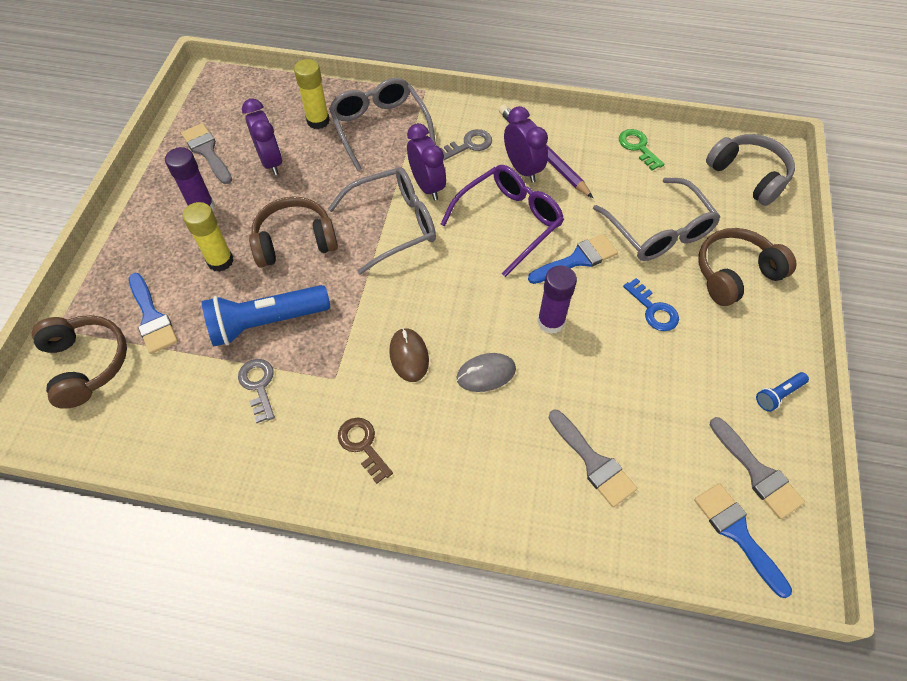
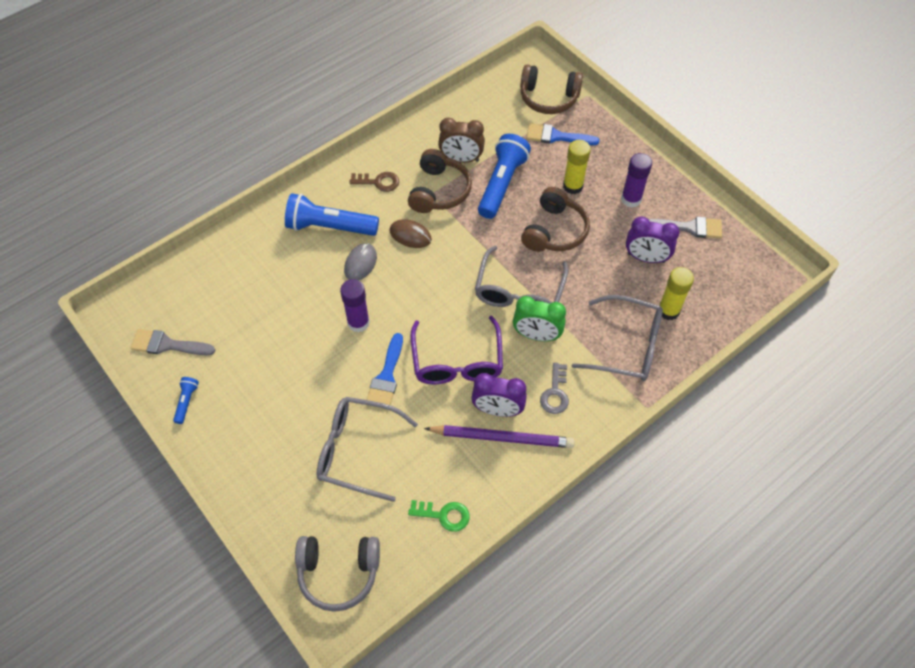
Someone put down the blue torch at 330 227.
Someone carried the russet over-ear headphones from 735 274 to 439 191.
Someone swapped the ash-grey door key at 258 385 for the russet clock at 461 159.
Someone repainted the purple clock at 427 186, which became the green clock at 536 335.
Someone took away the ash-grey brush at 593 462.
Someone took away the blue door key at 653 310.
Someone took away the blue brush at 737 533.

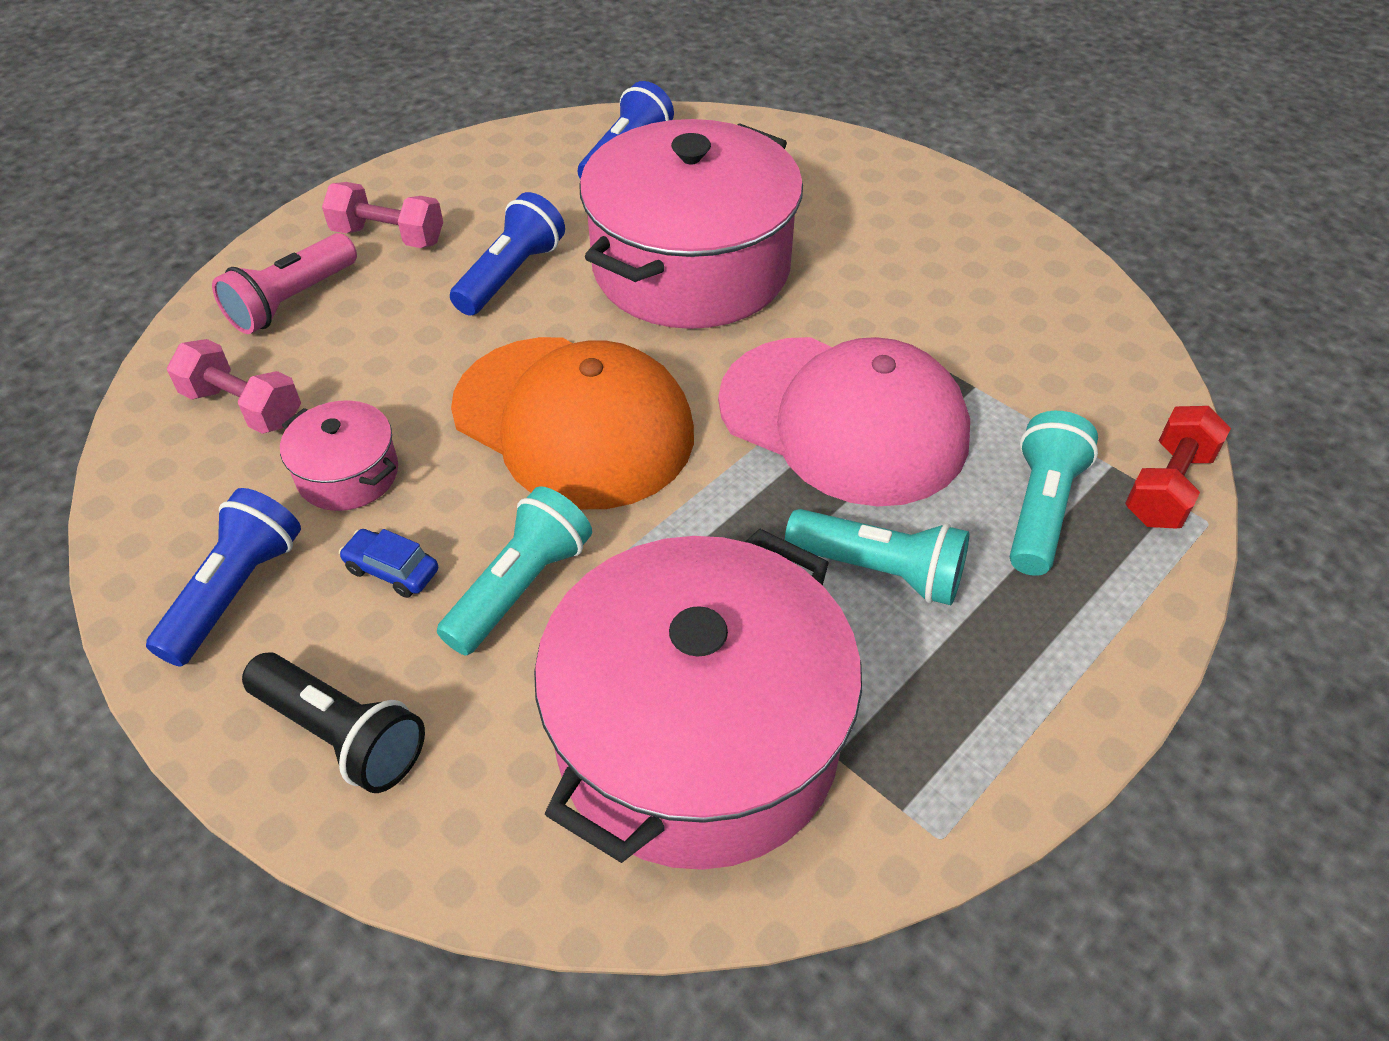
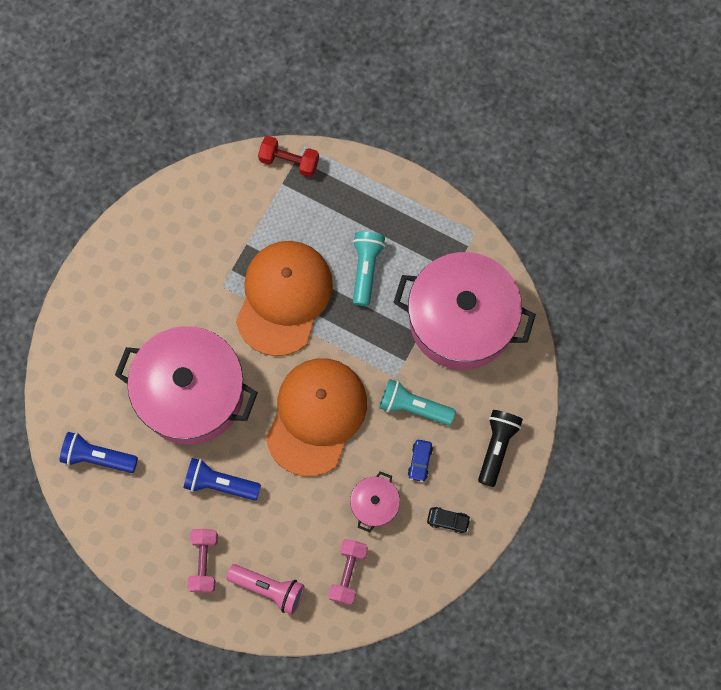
Someone repainted the rose-pink peaked cap at 843 420, which became the orange-coloured peaked cap at 284 298.
Someone swapped the blue torch at 235 591 for the black car at 448 520.
Someone took away the turquoise torch at 1040 509.

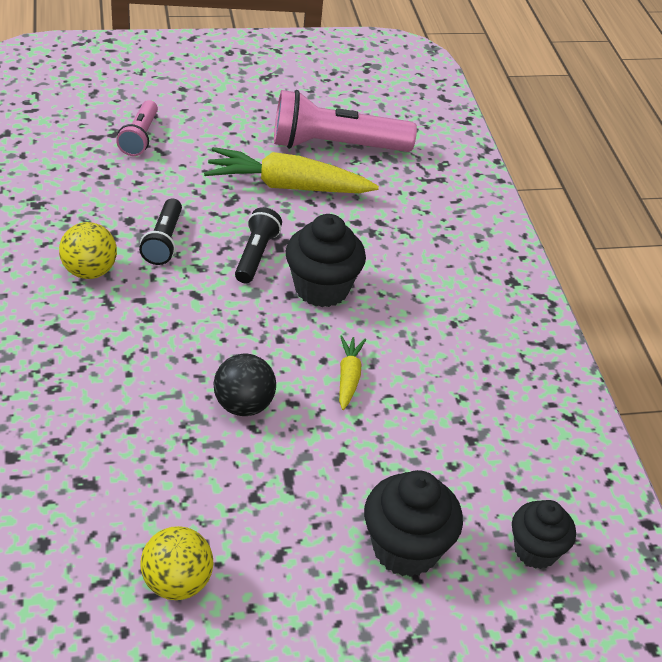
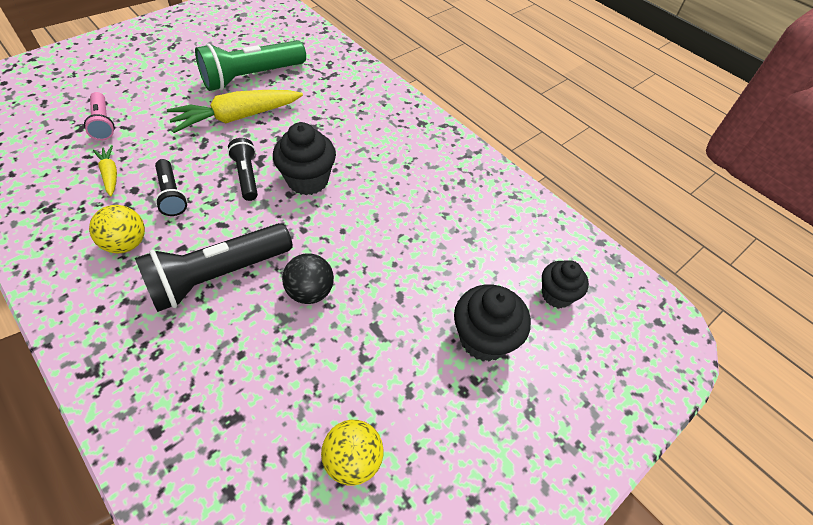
Someone carried the bright yellow toy carrot from 348 377 to 110 174.
Someone put down the black torch at 218 276.
Someone repainted the rose-pink torch at 336 146, which became the green torch at 252 77.

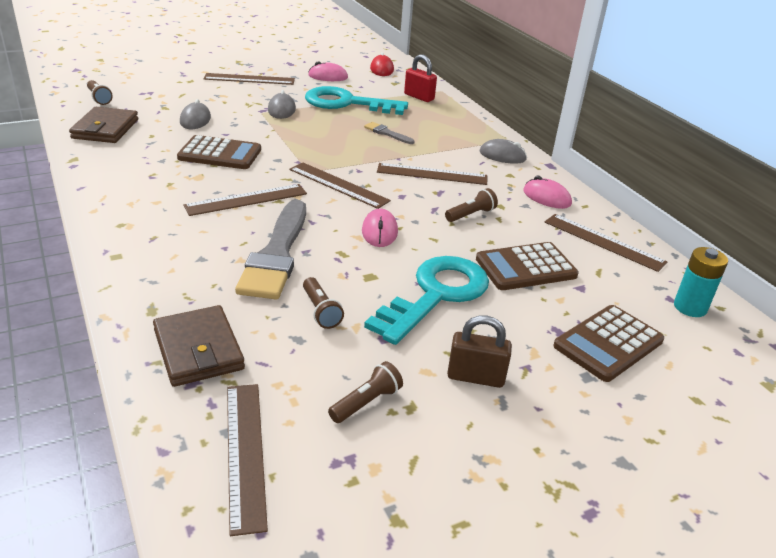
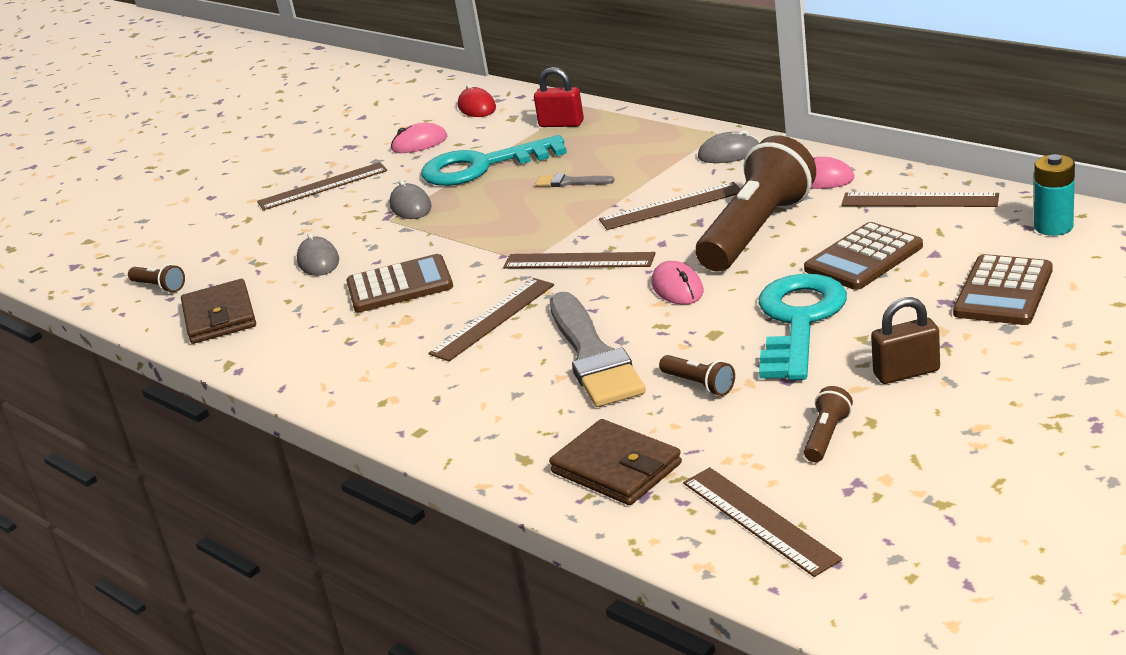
Someone scaled the russet torch at 471 215 by 2.46.

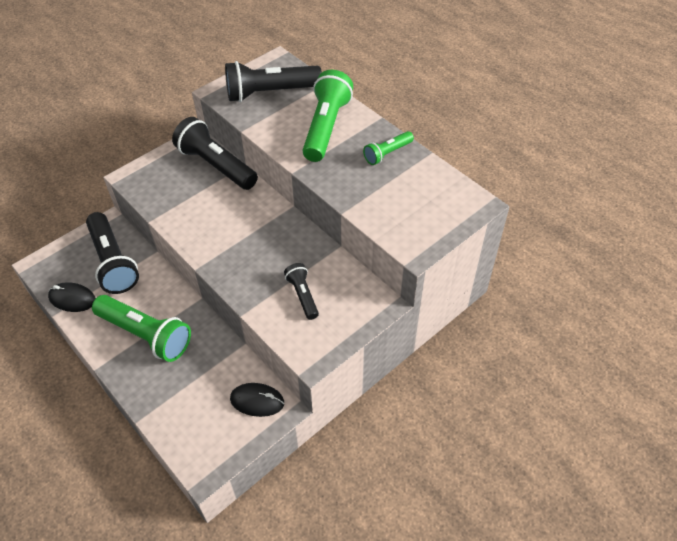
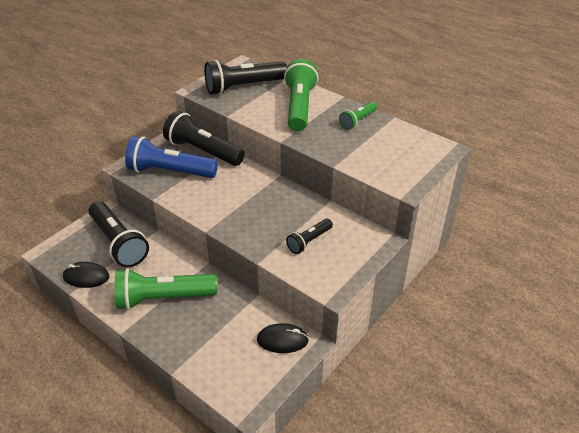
Someone rotated the green torch at 146 335 by 150 degrees clockwise.
Someone put down the blue torch at 170 172.
Someone rotated the black torch at 302 295 by 105 degrees counterclockwise.

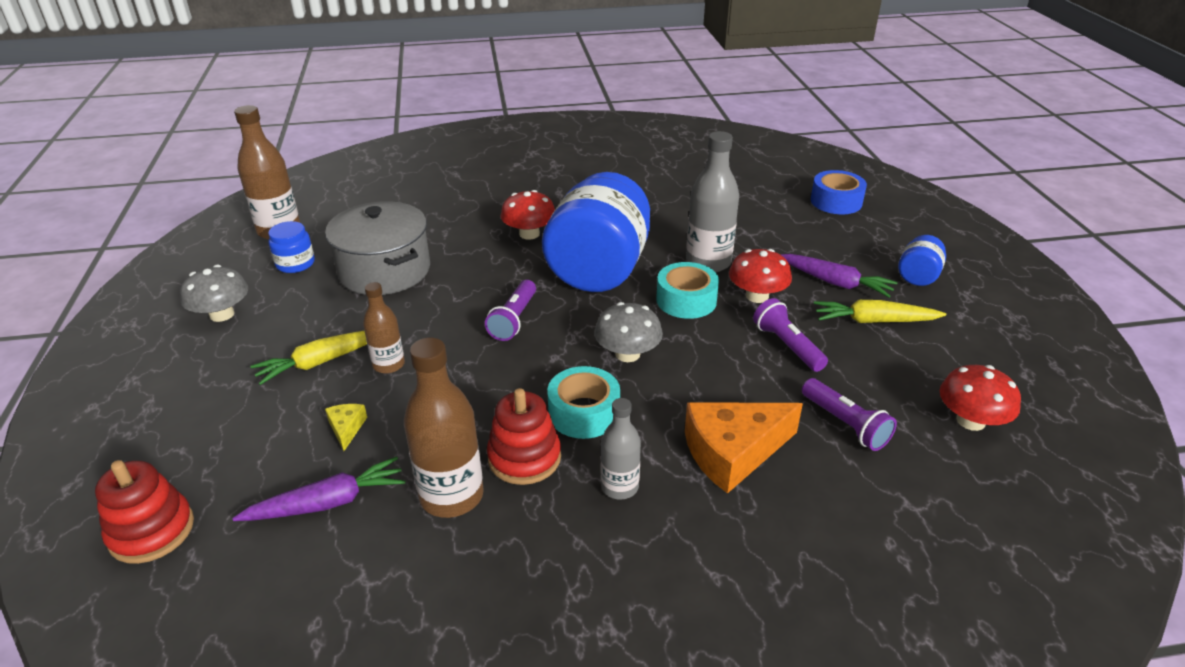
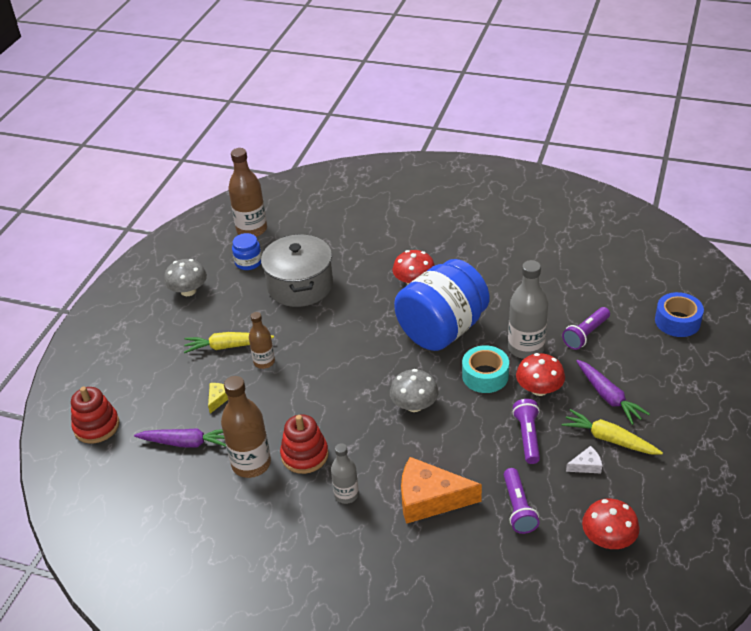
Someone carried the purple torch from 514 319 to 586 334.
Someone put down the snow-white cheese wedge at 586 465.
Someone took away the turquoise tape at 584 413.
Someone took away the blue jam jar at 918 276.

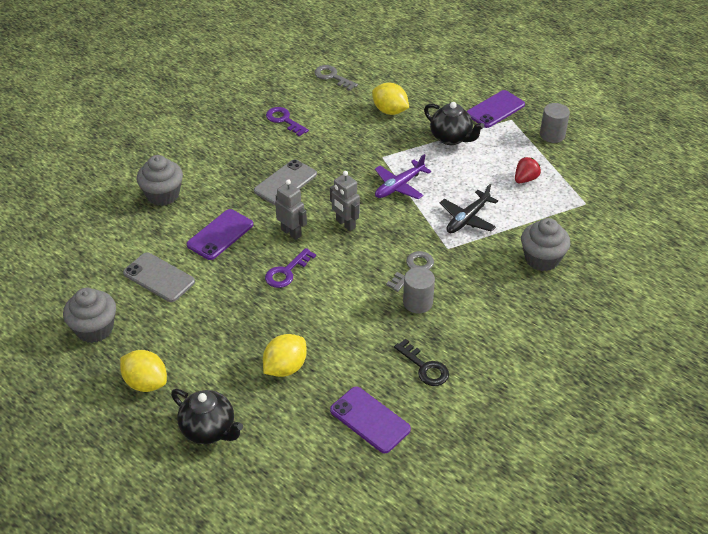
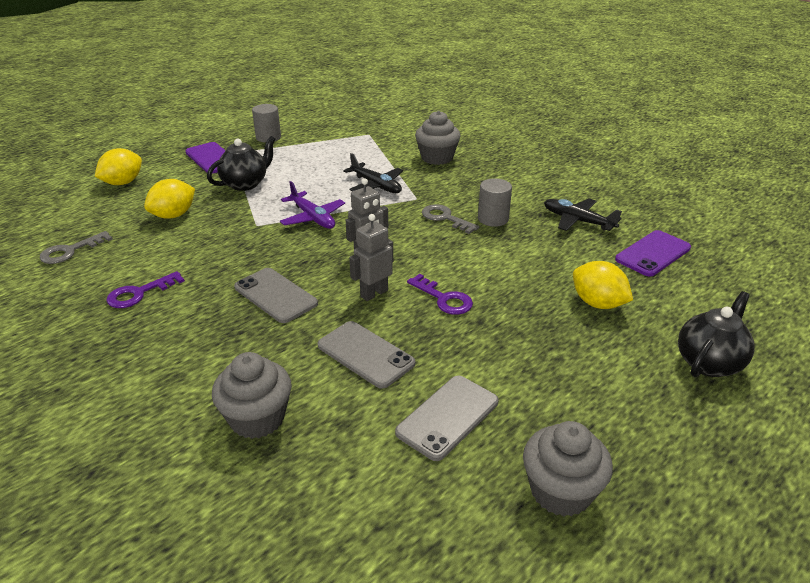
Someone carried the bright yellow lemon from 146 383 to 123 183.
Someone repainted the purple phone at 220 235, which became the ash-grey phone at 365 354.
Someone swapped the black door key at 424 367 for the black toy plane at 578 221.
Someone took away the scarlet berry at 525 179.

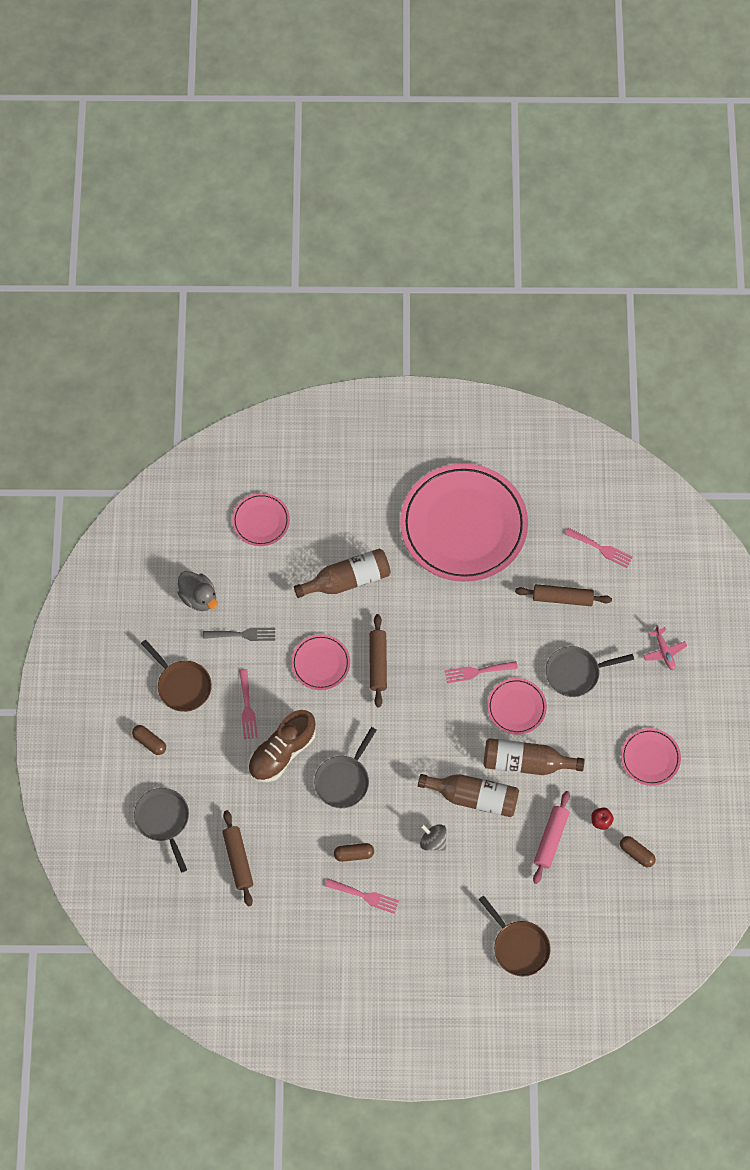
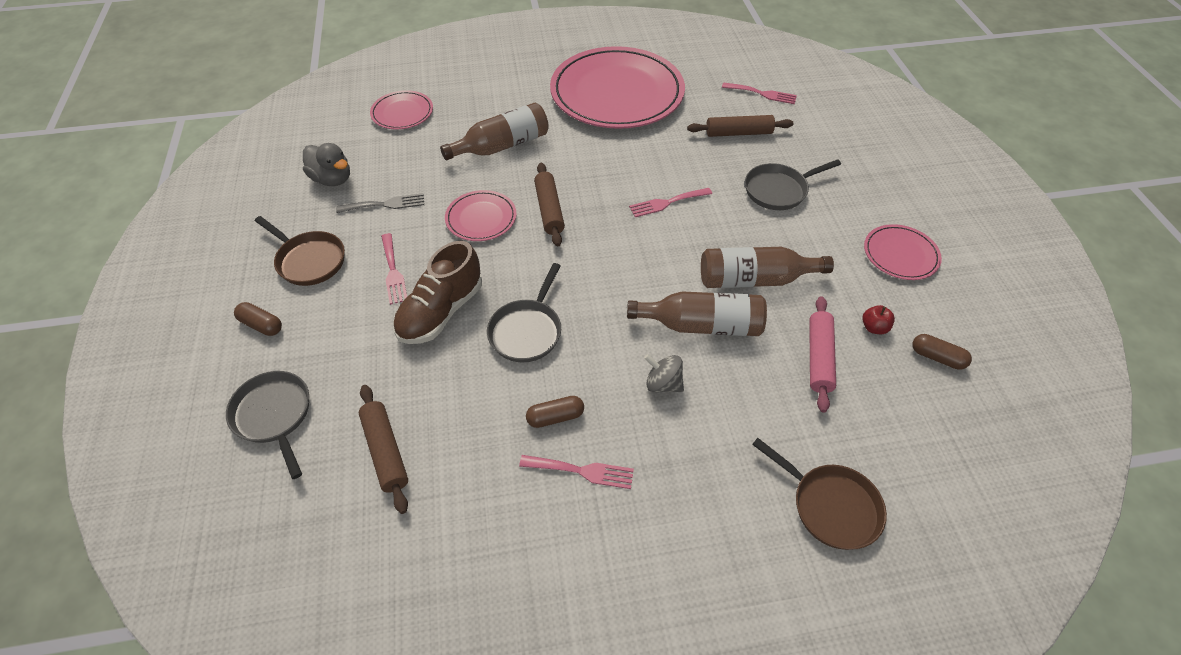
Someone took away the rose-pink dinner plate at 516 707.
Someone took away the rose-pink toy plane at 664 651.

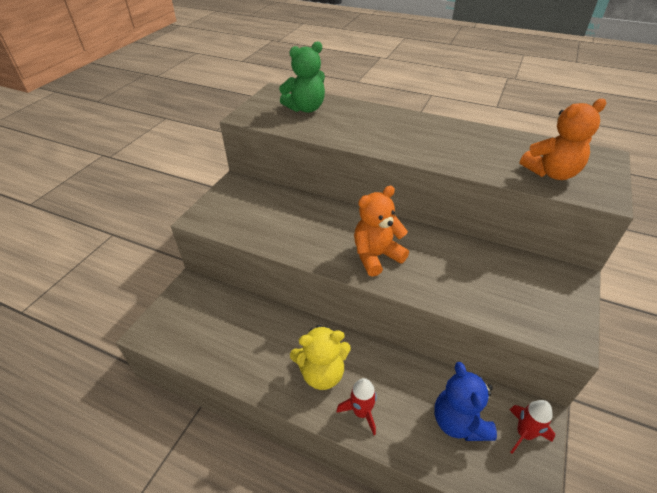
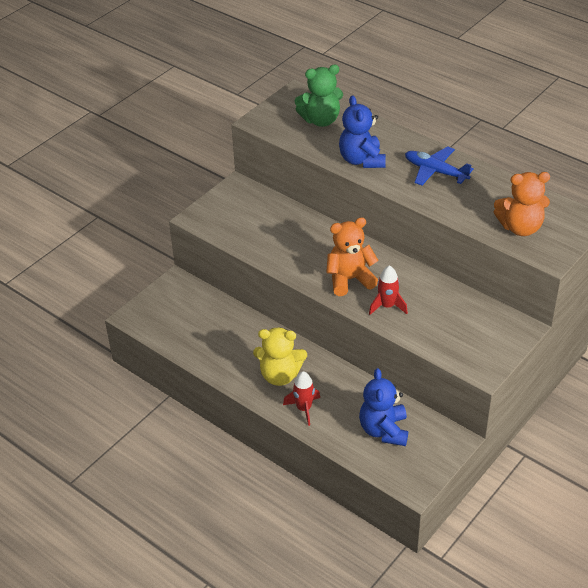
Someone put down the blue teddy bear at 361 160.
Someone carried the scarlet spaceship from 524 434 to 387 306.
Someone put down the blue toy plane at 435 171.

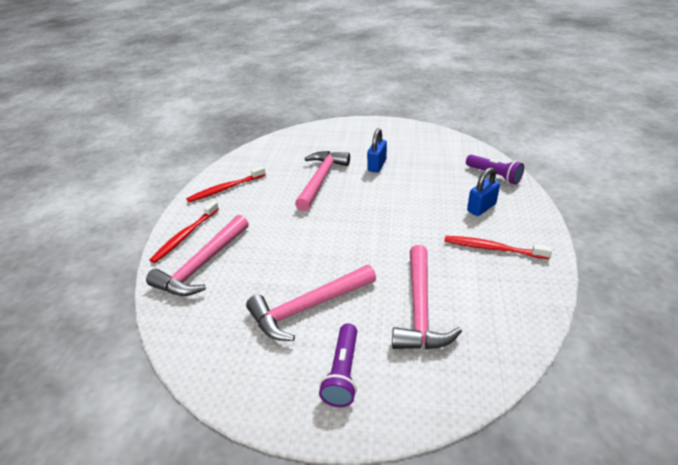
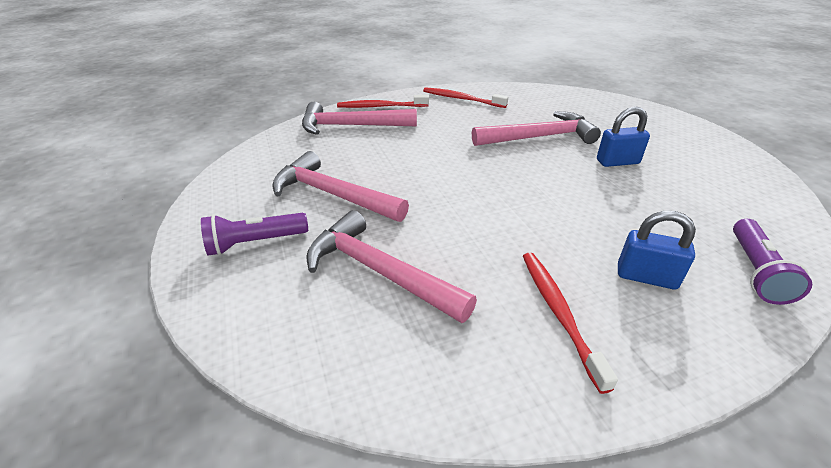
Someone rotated the rose-pink carpenter's hammer at 420 308 by 60 degrees clockwise.

